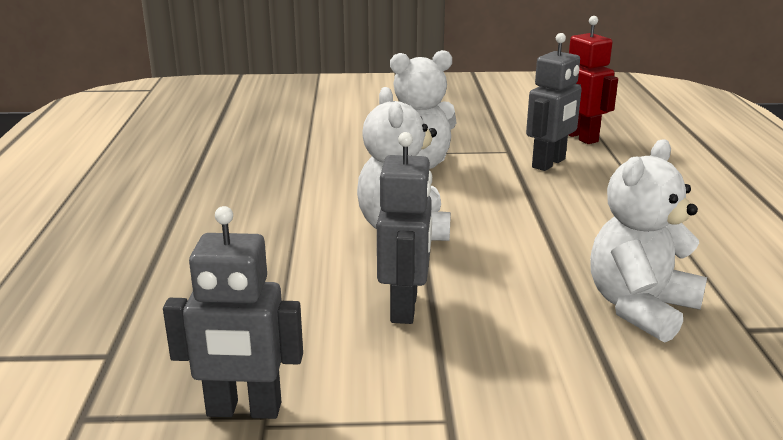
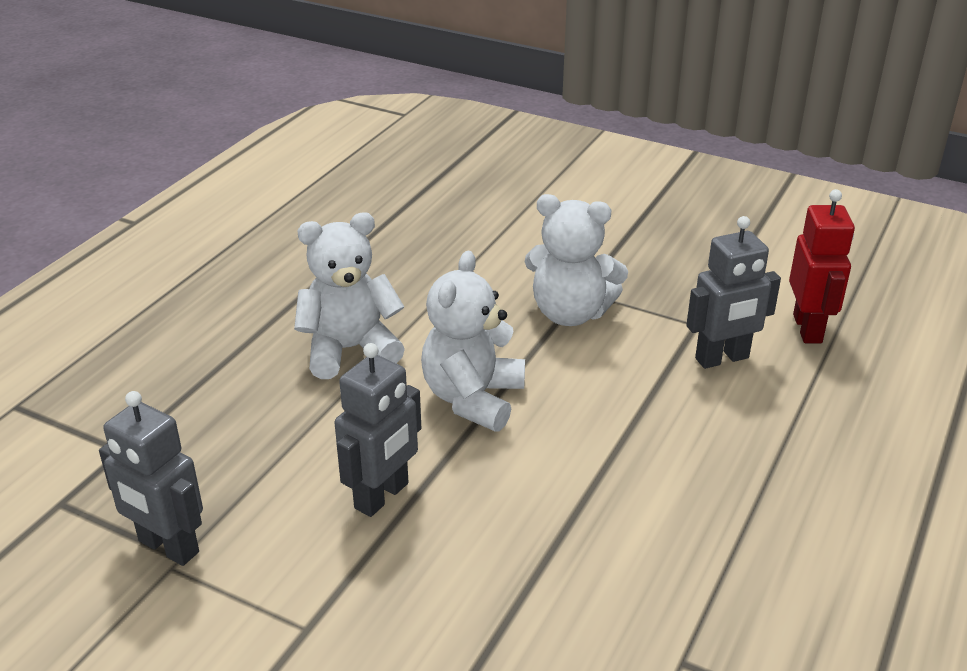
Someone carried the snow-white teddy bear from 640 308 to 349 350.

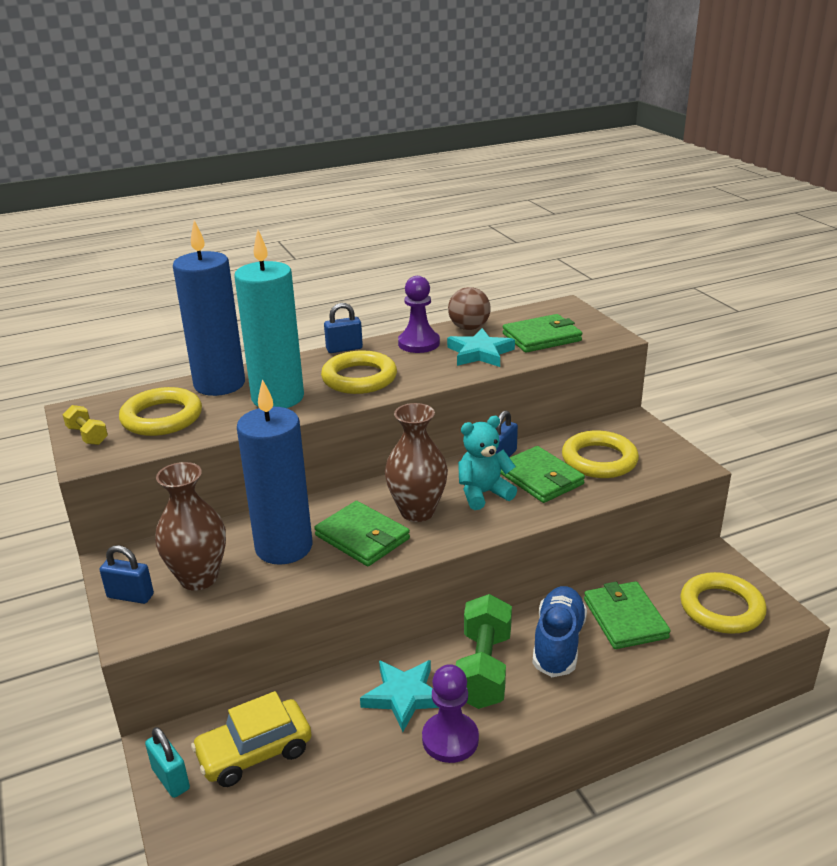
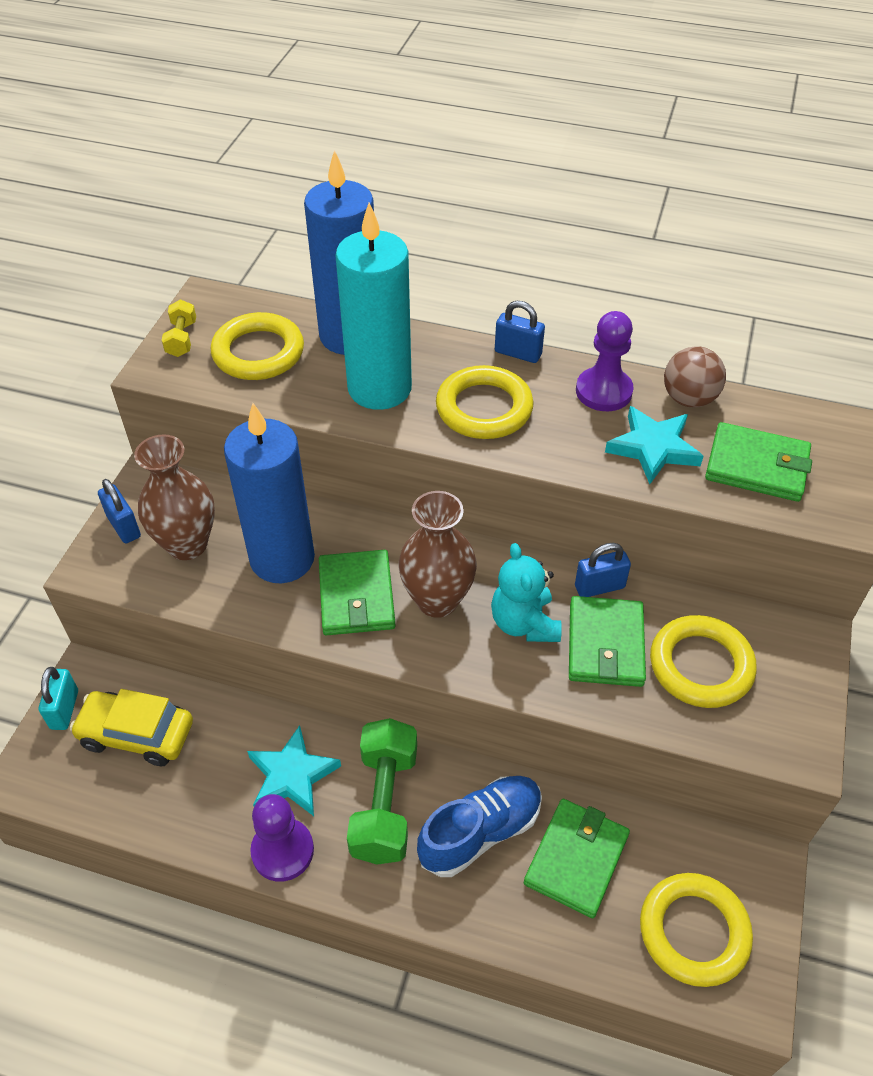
Someone rotated the green free weight at 483 669 by 45 degrees counterclockwise.
Someone rotated the turquoise teddy bear at 483 493 by 120 degrees counterclockwise.

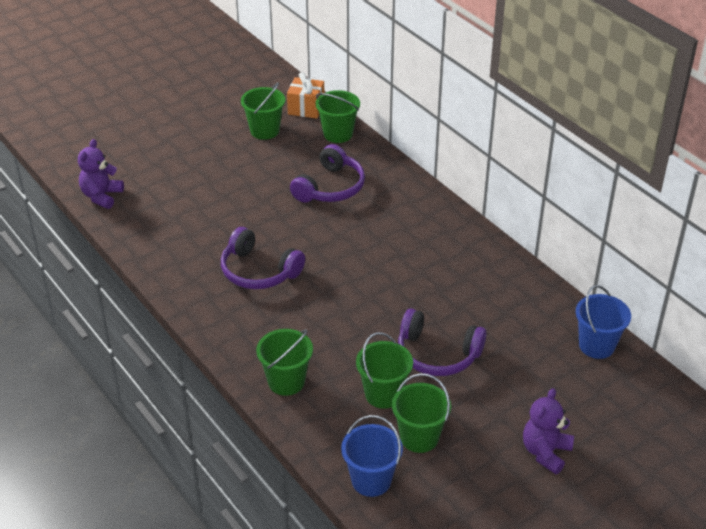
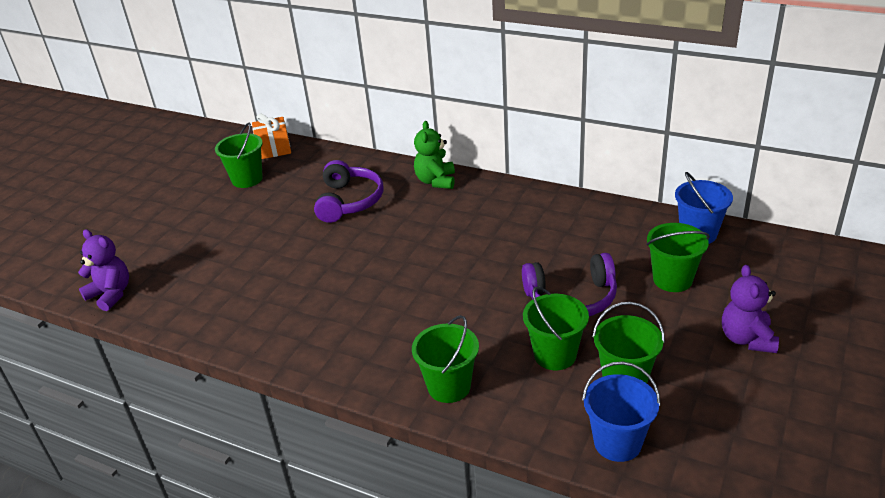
Someone rotated the purple teddy bear at 101 196 by 135 degrees clockwise.
Someone put down the green teddy bear at 436 181.
Someone carried the green pail from 338 134 to 672 279.
Someone took away the purple over-ear headphones at 258 271.

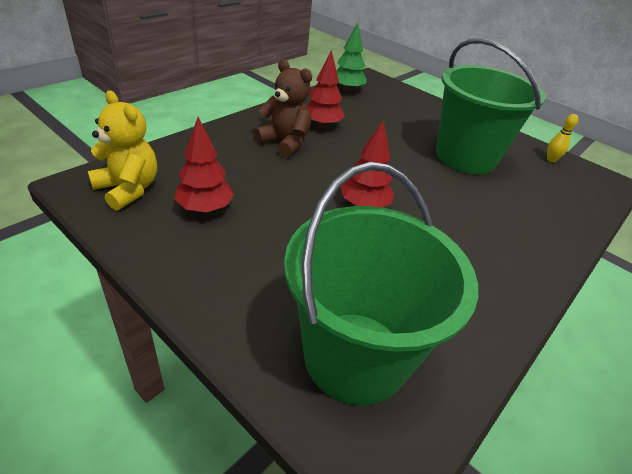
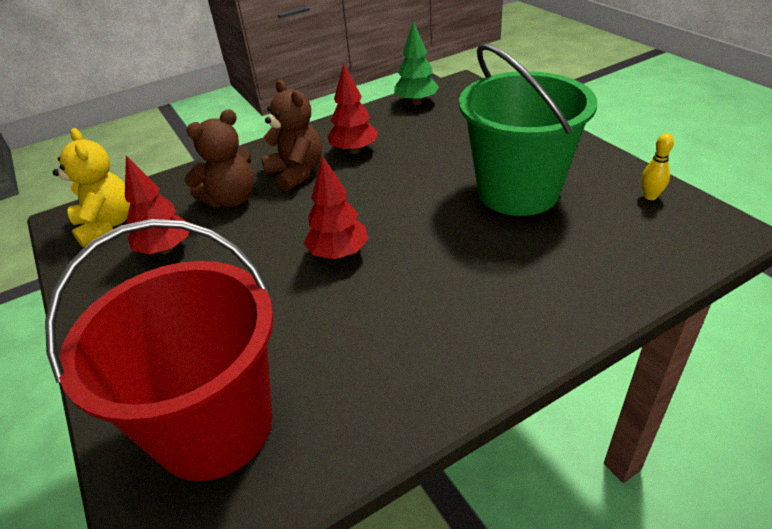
Someone repainted the green pail at 355 356, which became the scarlet pail at 214 426.
Someone put down the russet teddy bear at 231 199.

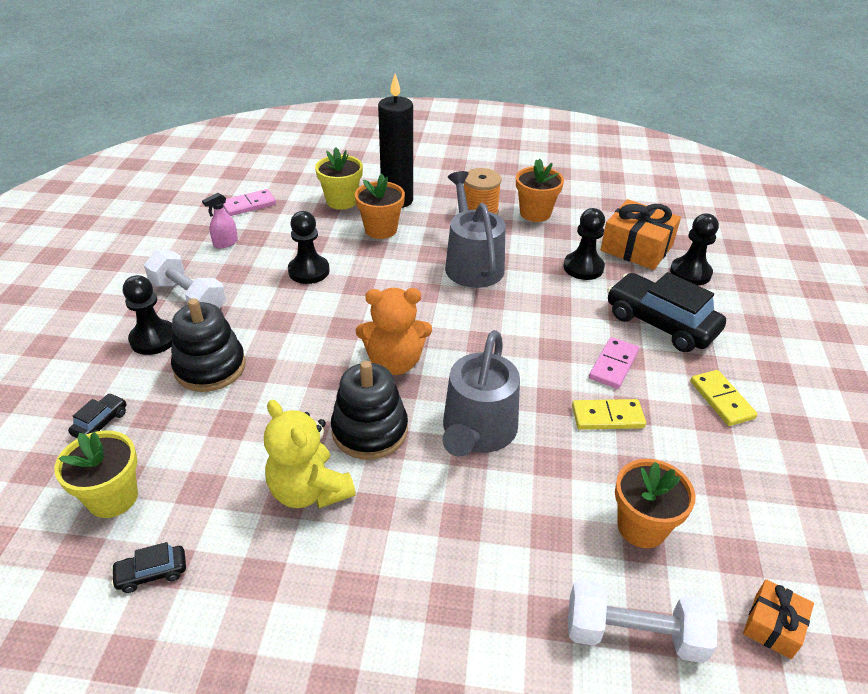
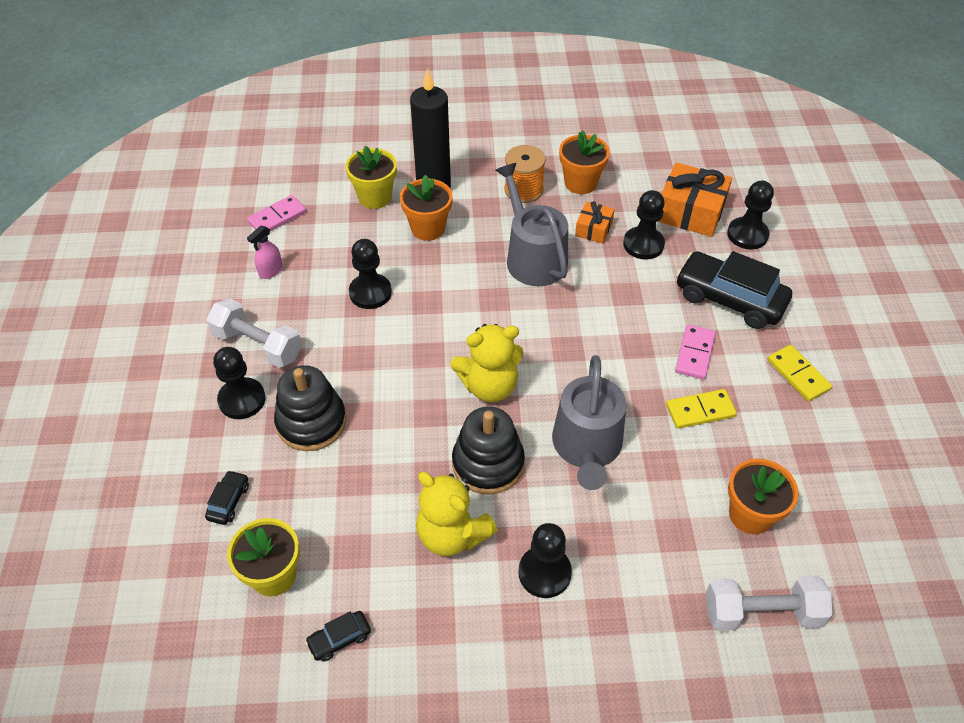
Someone repainted the orange-coloured teddy bear at 394 362, which became the bright yellow teddy bear at 489 386.
Someone put down the black pawn at 544 573.
Someone carried the orange-coloured present from 773 625 to 593 229.

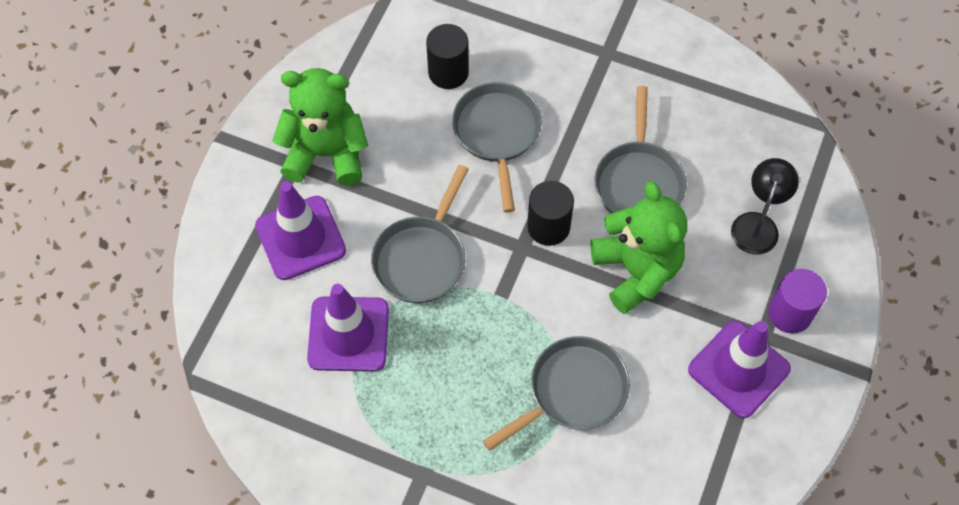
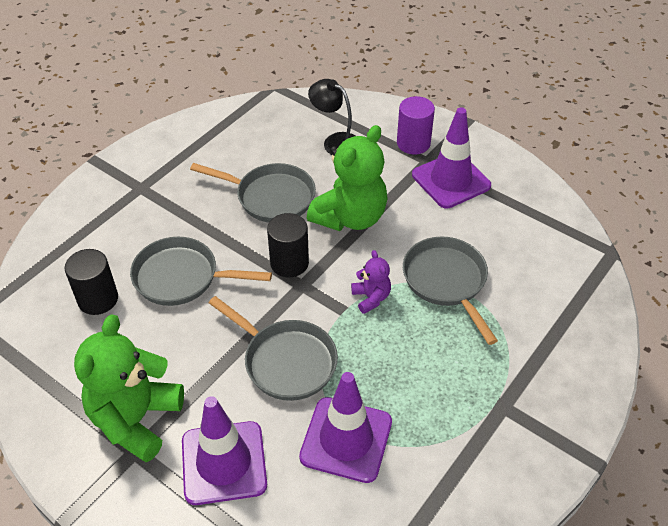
Someone rotated the green teddy bear at 636 271 by 135 degrees clockwise.
Someone put down the purple teddy bear at 371 298.

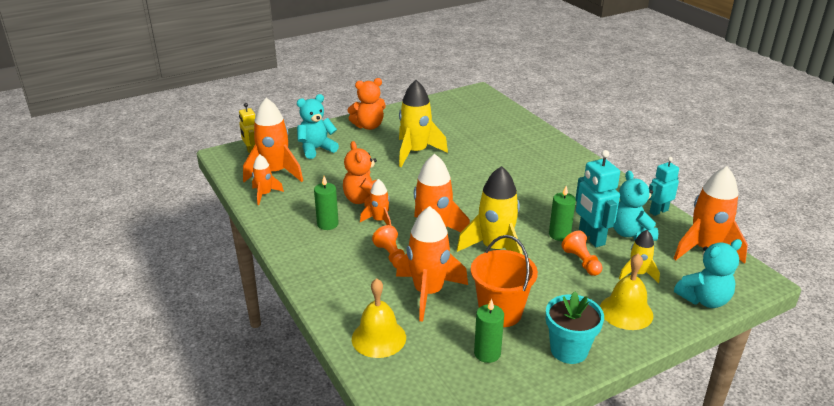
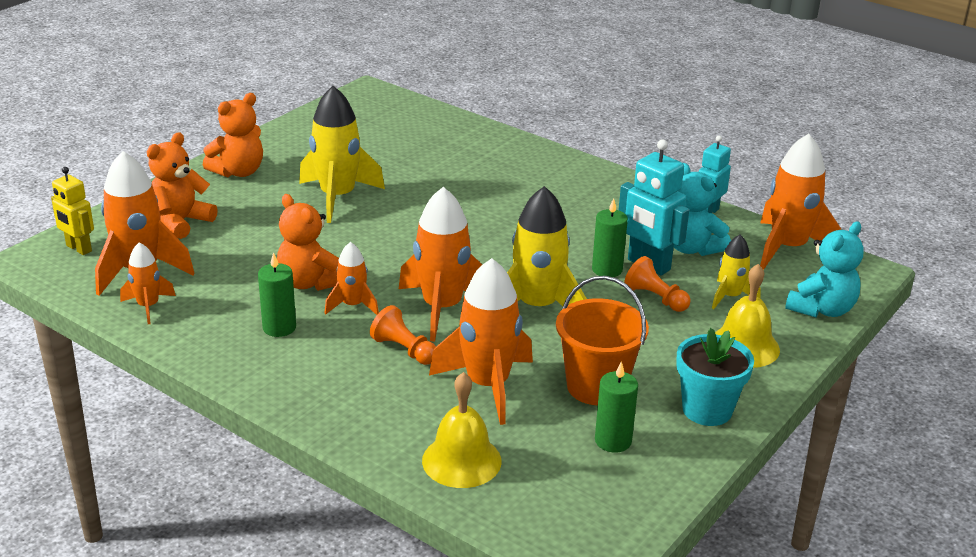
Someone repainted the turquoise teddy bear at 316 149, which became the orange-coloured teddy bear at 181 222.

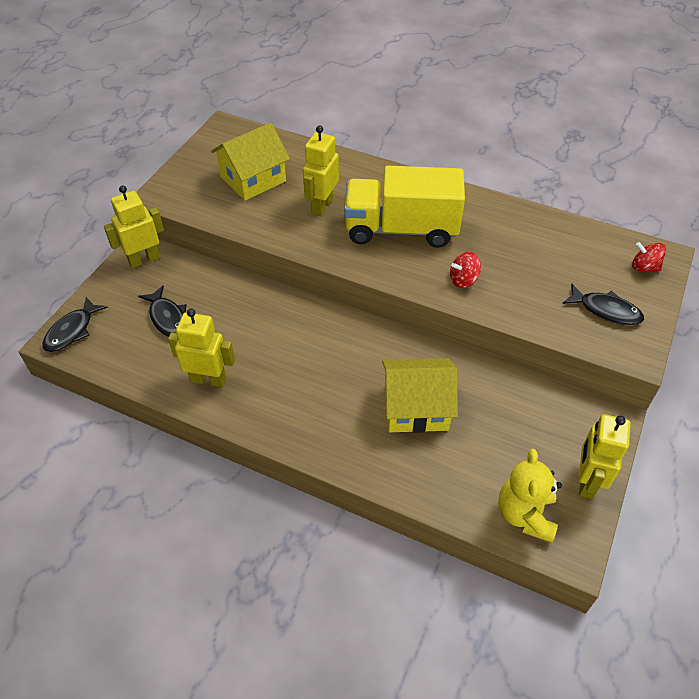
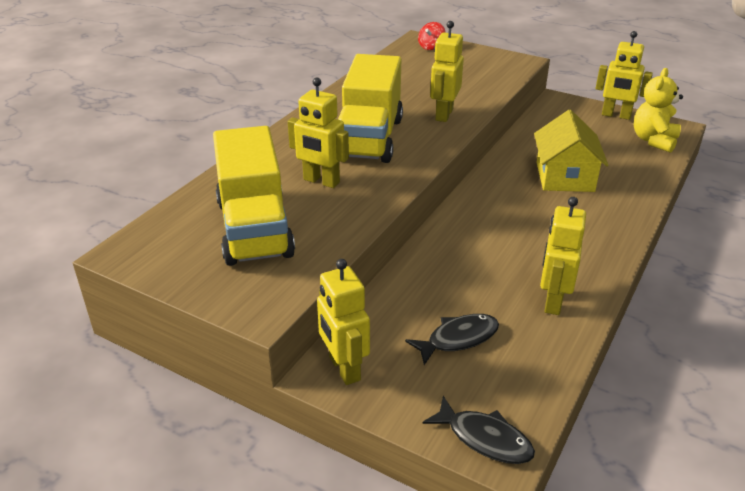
Someone swapped the bright yellow house at 253 179 for the bright yellow truck at 254 228.
Someone swapped the scarlet toy top at 463 280 for the bright yellow robot at 444 114.
Someone rotated the bright yellow teddy bear at 525 514 by 105 degrees clockwise.
Someone took away the black toy fish at 606 310.

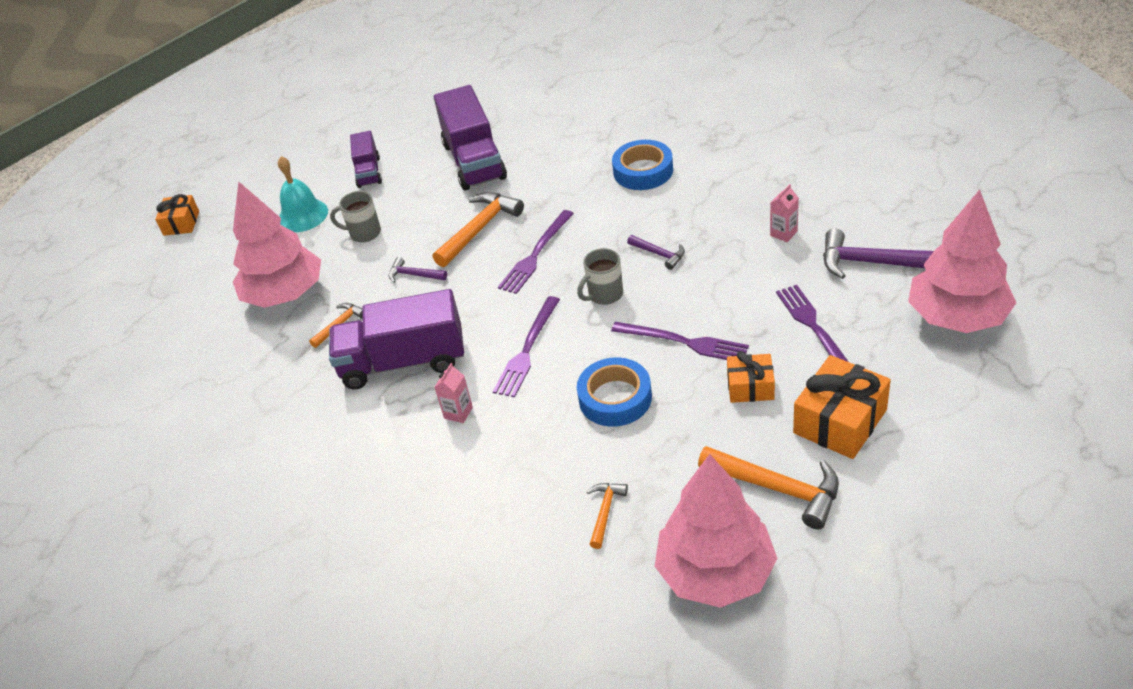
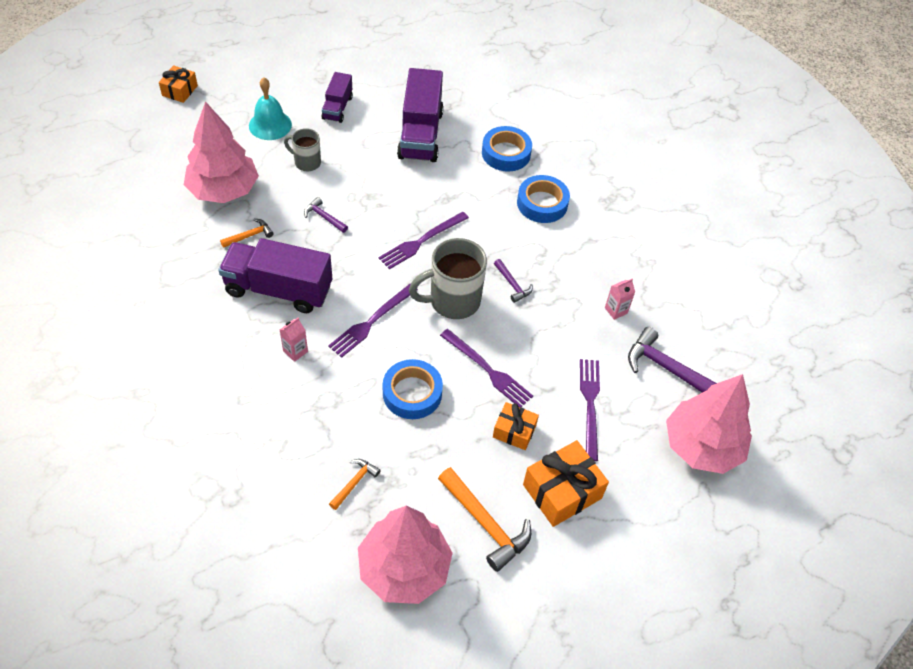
Someone scaled the ash-grey mug at 604 295 by 1.76.
Someone put down the blue tape at 506 153.
Someone took away the orange-coloured carpenter's hammer at 479 229.

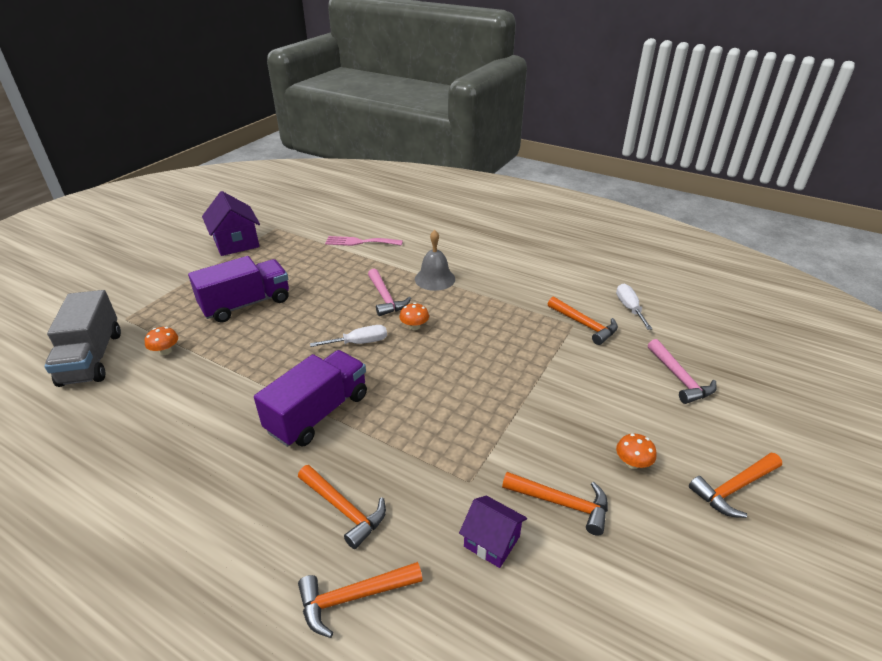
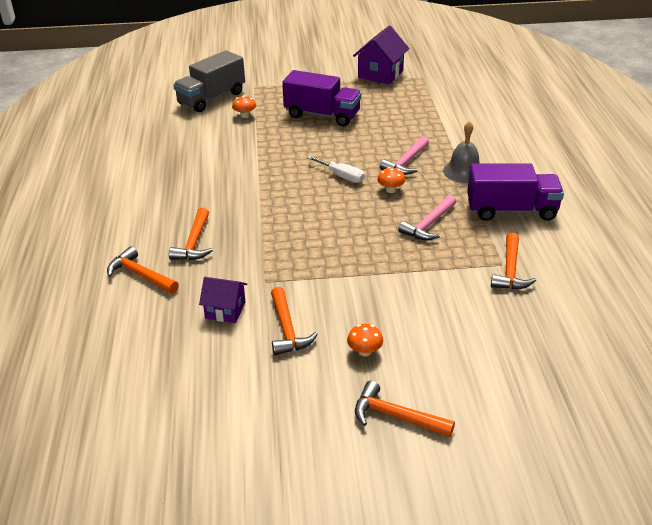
Someone rotated the purple house at 492 541 by 75 degrees counterclockwise.
Someone carried the rose-pink carpenter's hammer from 679 378 to 429 224.
Someone carried the purple truck from 318 413 to 511 210.
Someone took away the rose-pink fork at 360 242.
Someone took away the snow-white screwdriver at 629 308.

